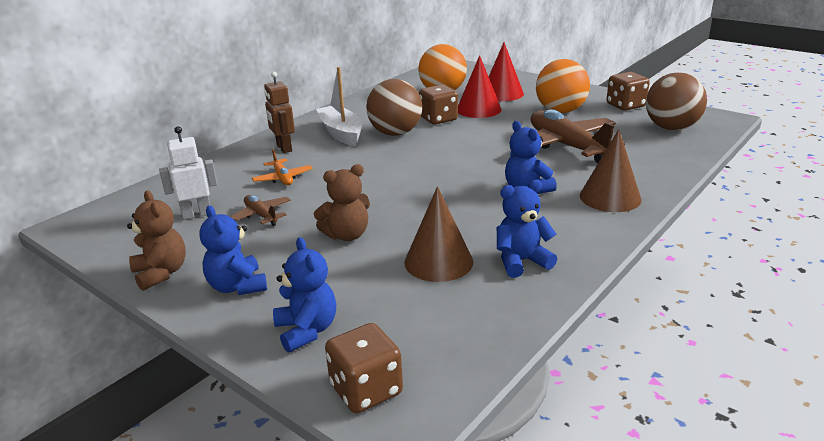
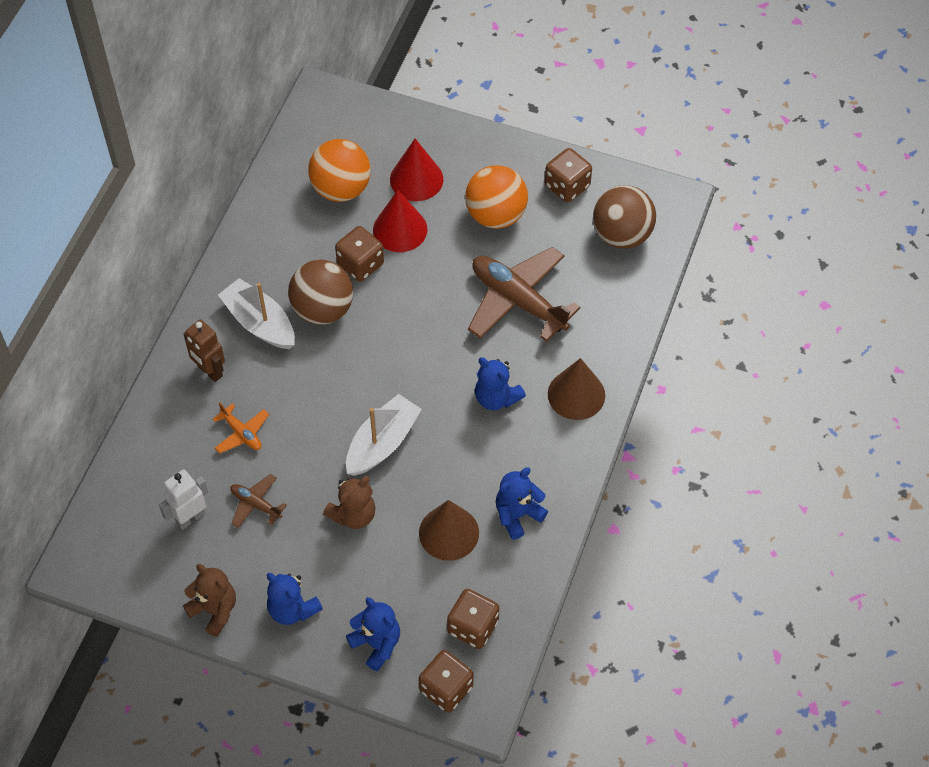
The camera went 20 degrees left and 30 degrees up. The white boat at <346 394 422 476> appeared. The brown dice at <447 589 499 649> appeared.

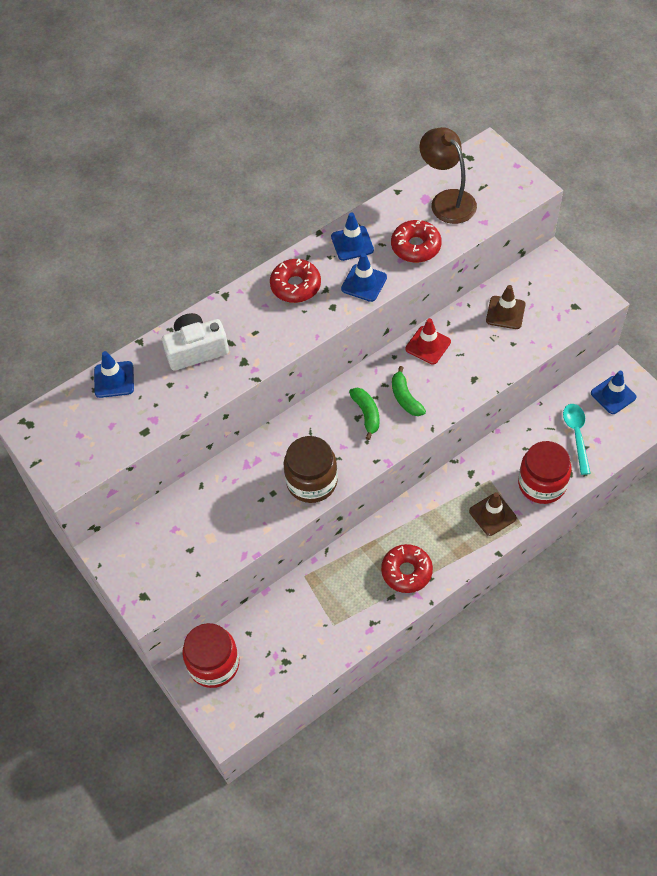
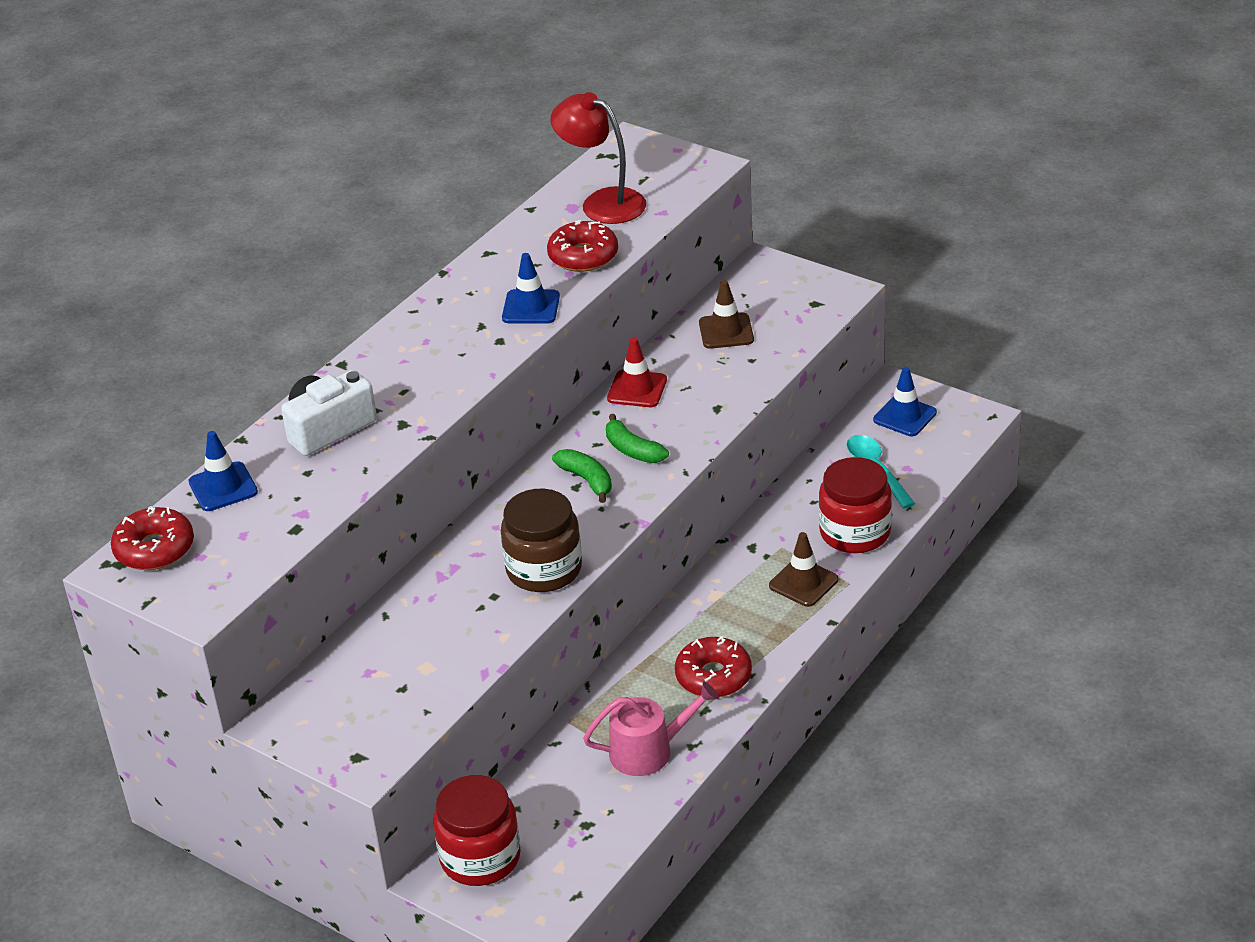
The camera went 20 degrees left and 20 degrees down. The blue traffic cone at <331 213 374 261> disappeared. The pink watering can at <583 682 719 776> appeared. The red donut moved from <270 259 321 303> to <111 506 194 570>. The brown lamp at <420 127 477 224> became the red lamp at <550 92 646 224>.

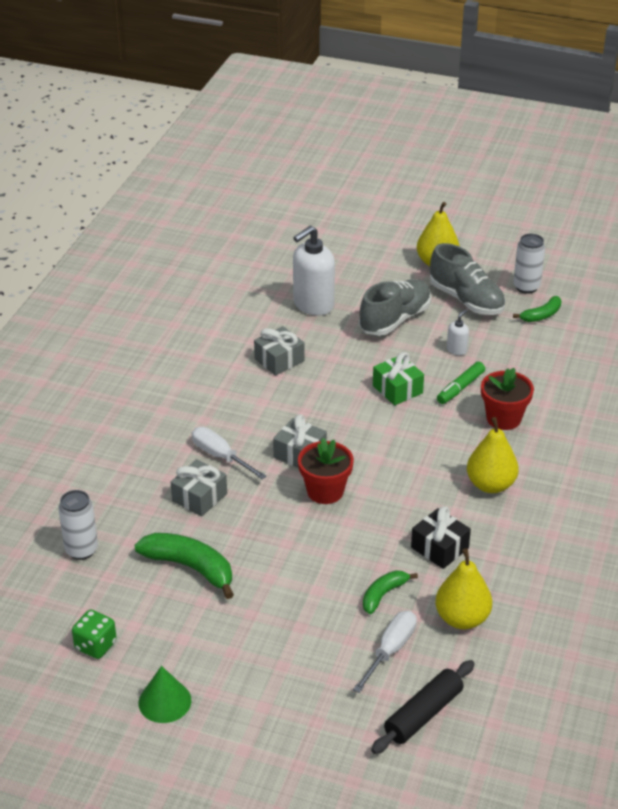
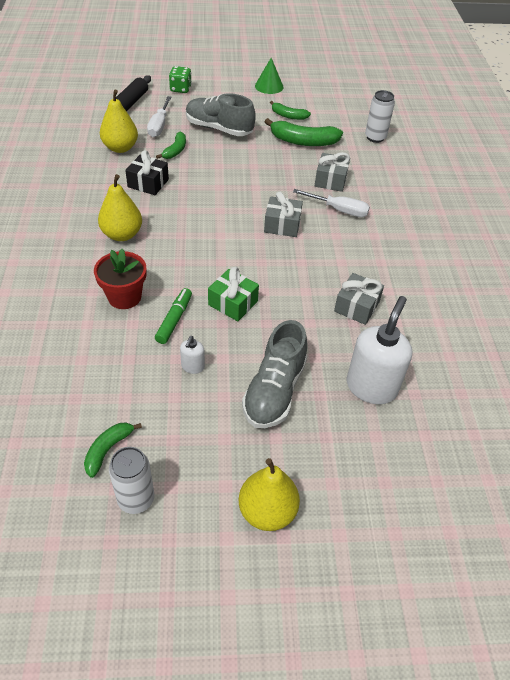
The camera went 155 degrees right and 10 degrees up. The red flower pot at <298 438 354 504> disappeared. The green banana at <270 101 311 120> appeared. The green dice moved from <72 610 117 659> to <169 66 192 93>. The grey shoe moved from <430 243 505 315> to <186 93 256 136>.

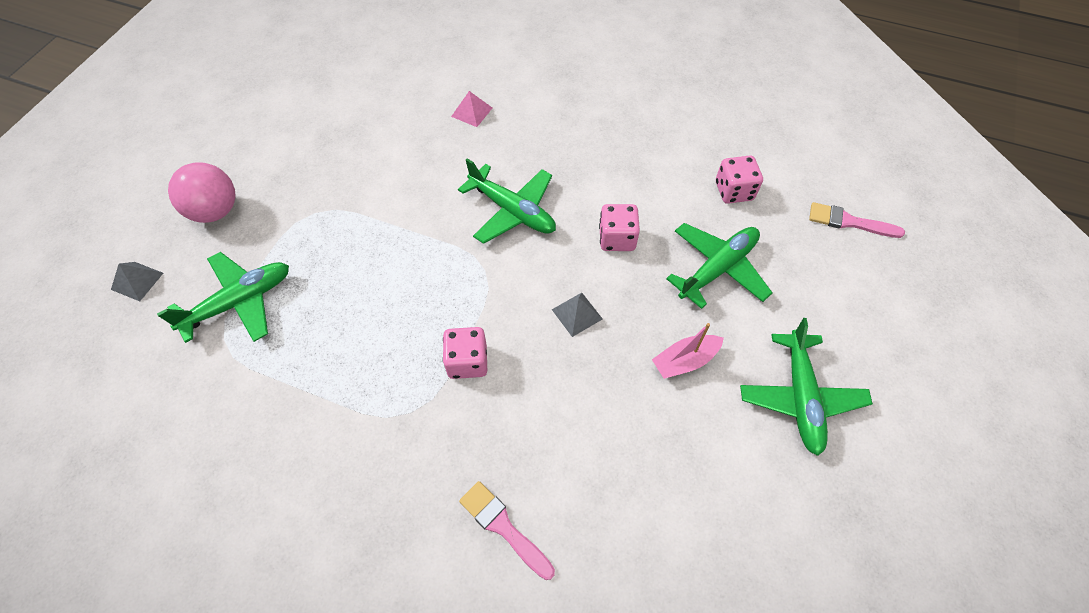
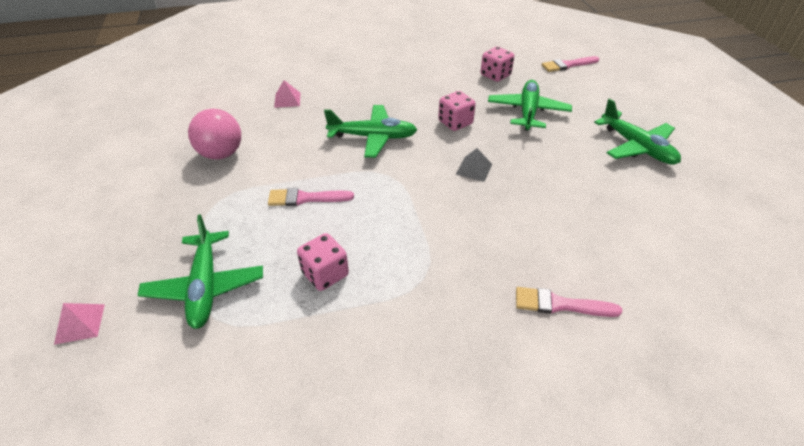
The camera went 35 degrees left and 15 degrees down. The pink boat at <652 323 724 379> disappeared. The pink brush at <268 188 354 206> appeared. The pink ball moved from <168 162 235 223> to <188 109 241 159>. The pink dice moved from <443 327 487 379> to <297 233 349 291>. The grey pyramid at <111 262 163 301> became the pink pyramid at <54 303 105 345>. The green plane at <157 252 289 343> turned 150 degrees clockwise.

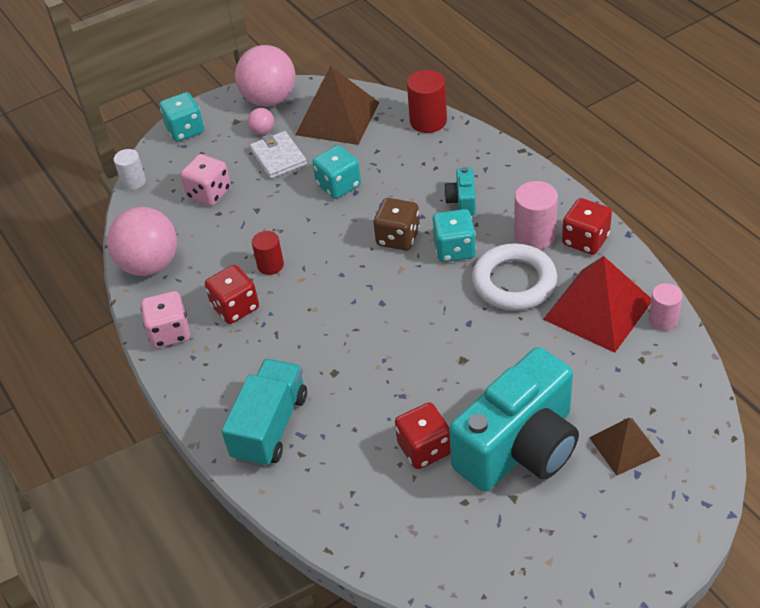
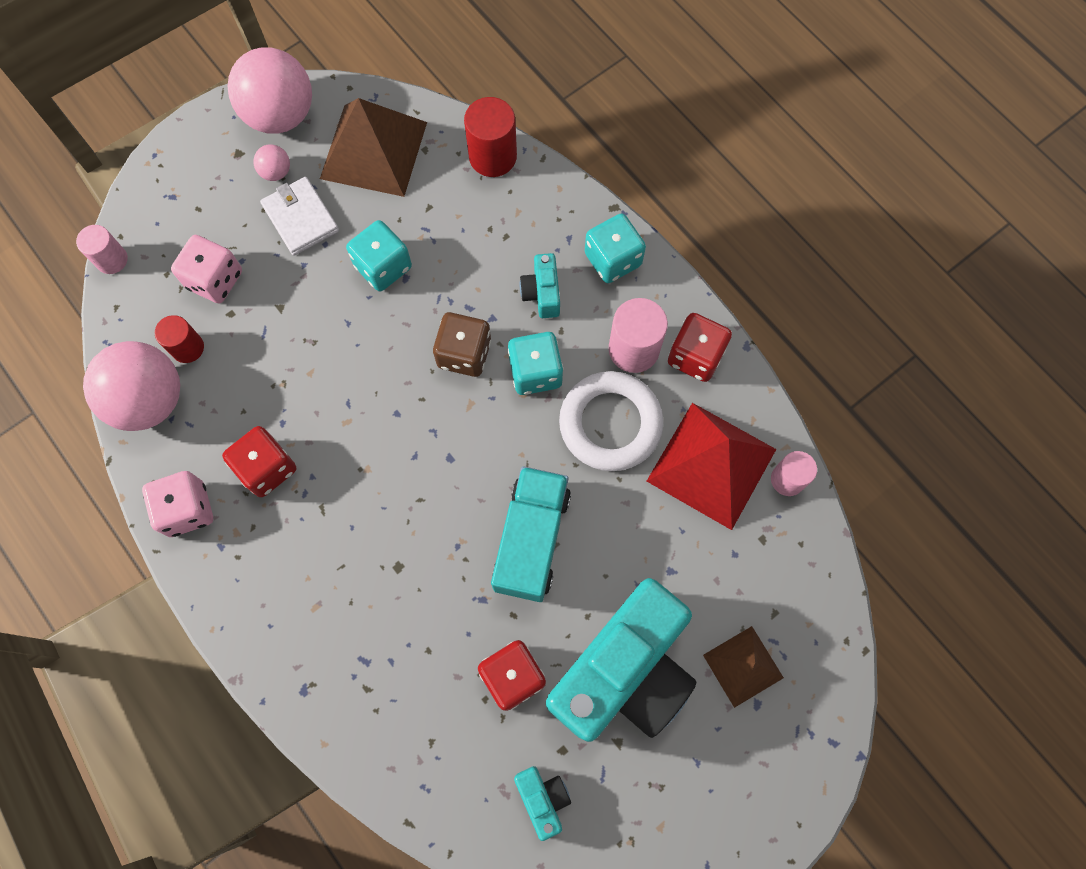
The camera went 10 degrees left and 25 degrees up. The turquoise camera at <514 766 571 841> appeared. The turquoise dice moved from <160 92 204 142> to <585 213 646 283>. The turquoise truck moved from <222 359 307 467> to <491 466 571 602>. The red cylinder moved from <252 231 284 275> to <155 315 204 363>. The white cylinder at <114 149 146 190> became the pink cylinder at <76 225 128 274>.

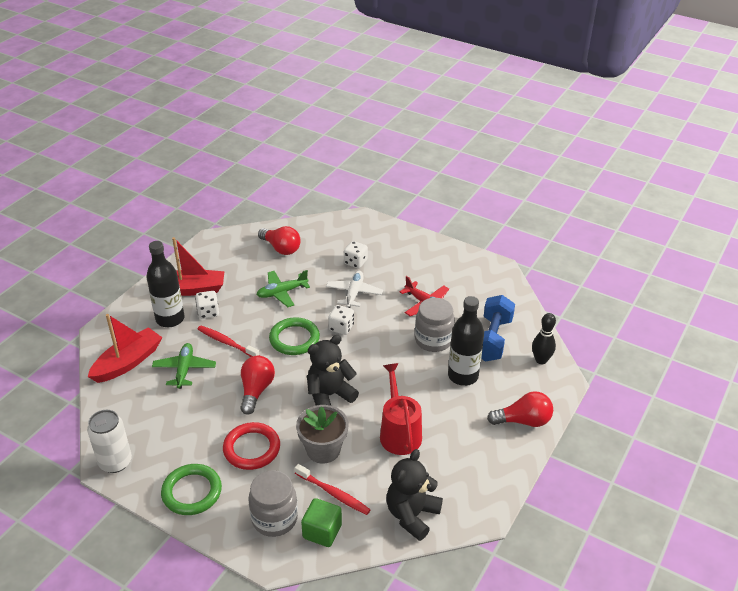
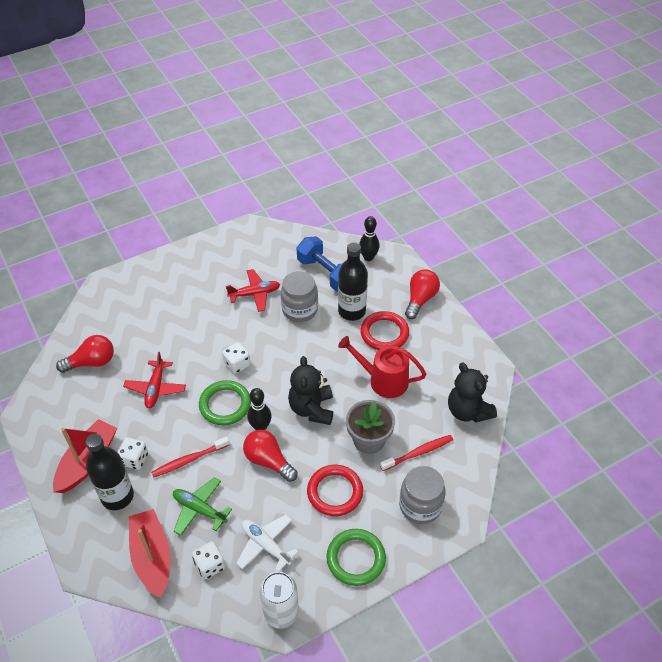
The camera went 60 degrees left and 10 degrees up. The green cube at <301 498 342 547> disappeared. The black bowling pin at <248 388 271 430> appeared. The red ring at <360 311 409 350> appeared. The white plane moved from <326 271 383 308> to <236 515 298 572>. The white dice moved from <344 241 368 268> to <192 541 225 579>. The green plane at <256 270 310 307> became the red plane at <123 352 186 408>.

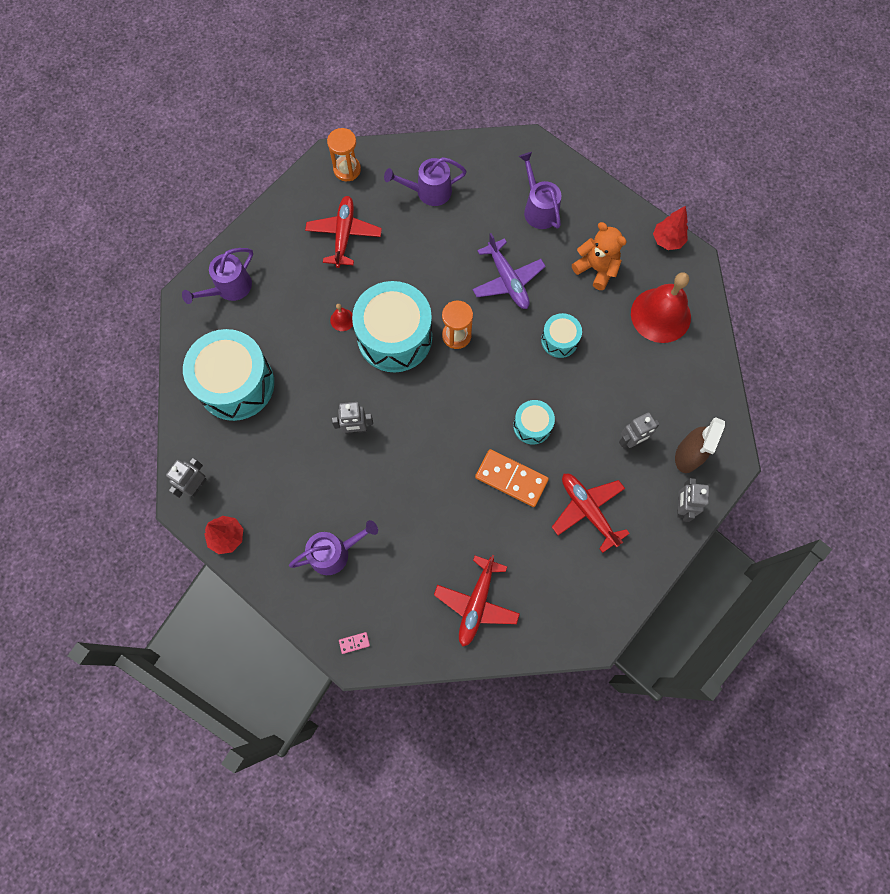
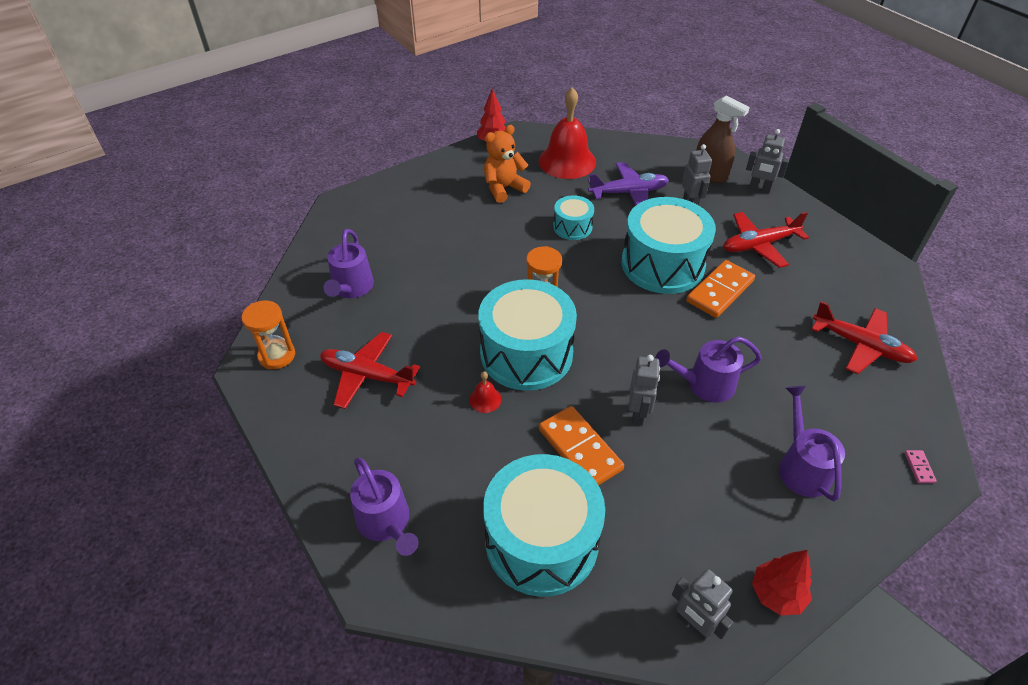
The camera went 75 degrees left and 25 degrees down. The orange domino at <539 406 624 486> appeared. The purple plane moved from <472 233 546 309> to <588 162 669 205>. The purple watering can moved from <519 152 562 229> to <655 336 762 403>. The turquoise drum at <513 400 555 445> changed to 2.02 times the size.

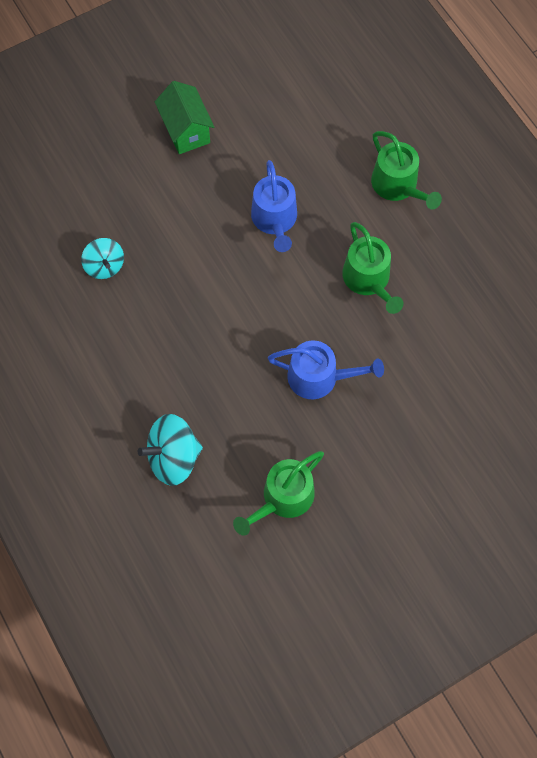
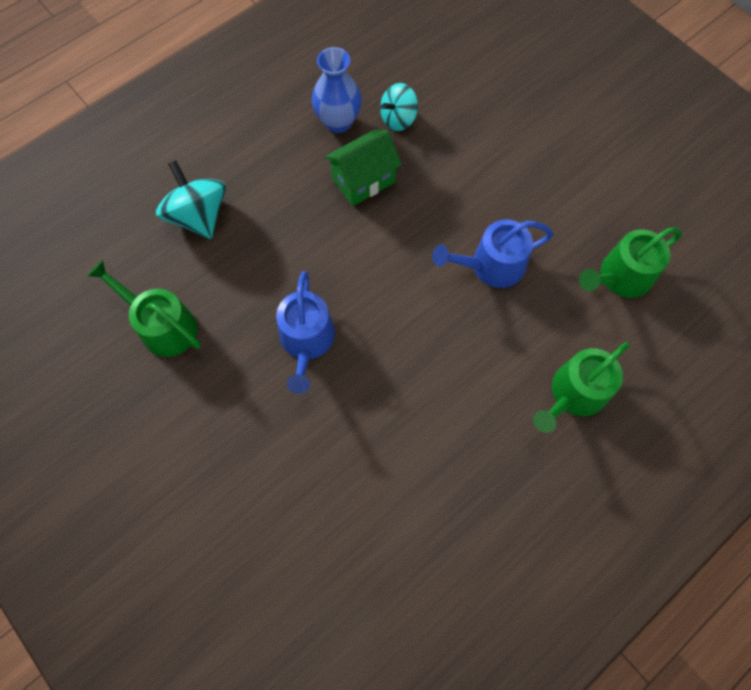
The camera went 80 degrees right and 0 degrees up. The blue vase at <312 47 362 133> appeared. The green house moved from <155 81 214 154> to <325 130 402 206>. The green watering can moved from <342 222 403 314> to <579 227 682 298>.

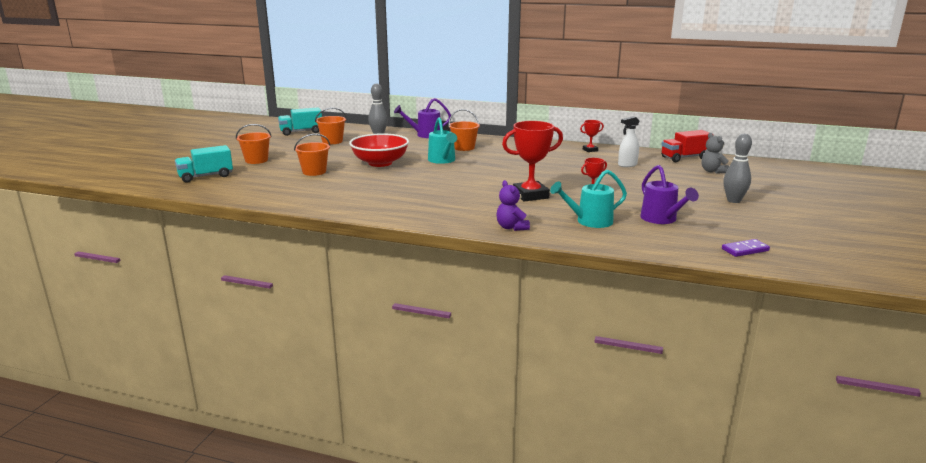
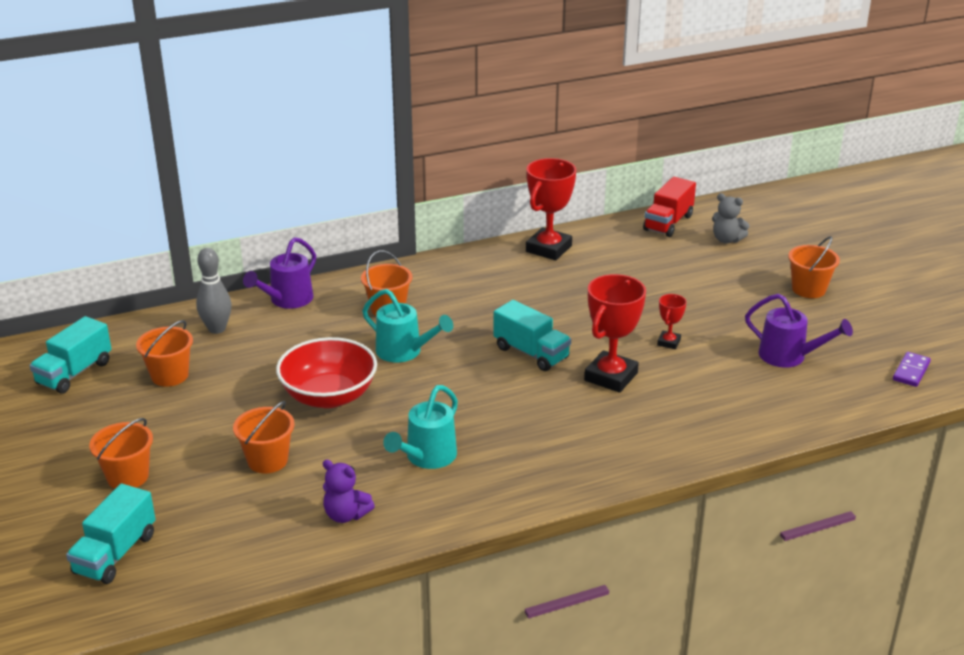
The camera went 40 degrees left and 10 degrees up. The white spray bottle at <618 116 639 167> disappeared. The turquoise truck at <493 300 571 371> appeared. The purple teddy bear moved from <497 180 530 231> to <323 460 375 523>. The turquoise watering can moved from <550 170 627 228> to <383 385 458 469>. The grey bowling pin at <723 134 752 203> was replaced by the orange bucket at <788 236 840 298>. The red trophy at <580 120 604 152> changed to 2.01 times the size.

